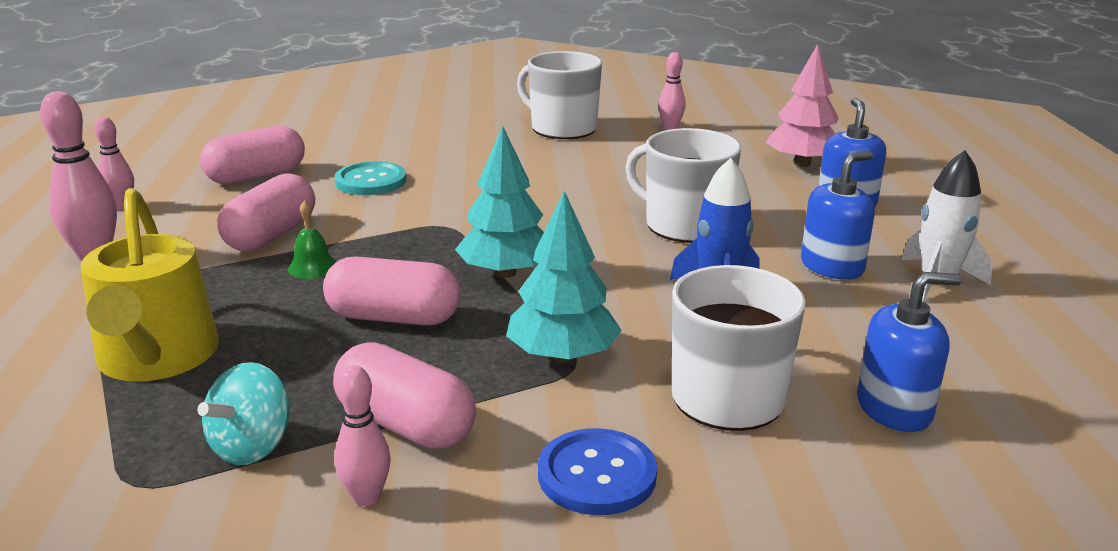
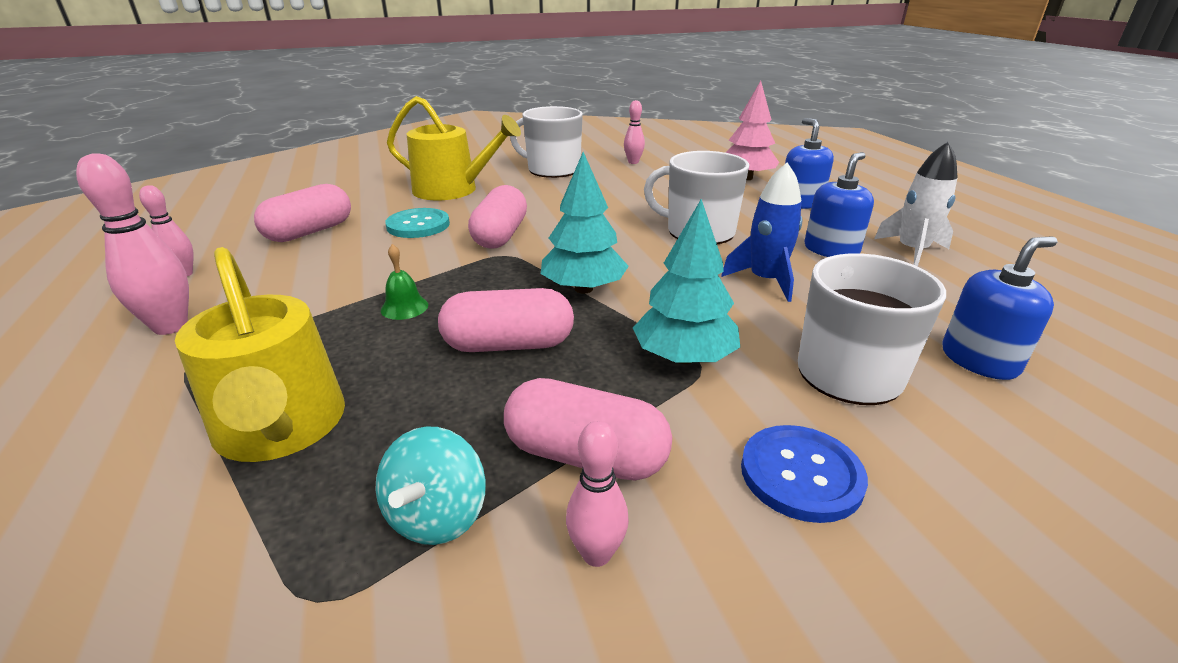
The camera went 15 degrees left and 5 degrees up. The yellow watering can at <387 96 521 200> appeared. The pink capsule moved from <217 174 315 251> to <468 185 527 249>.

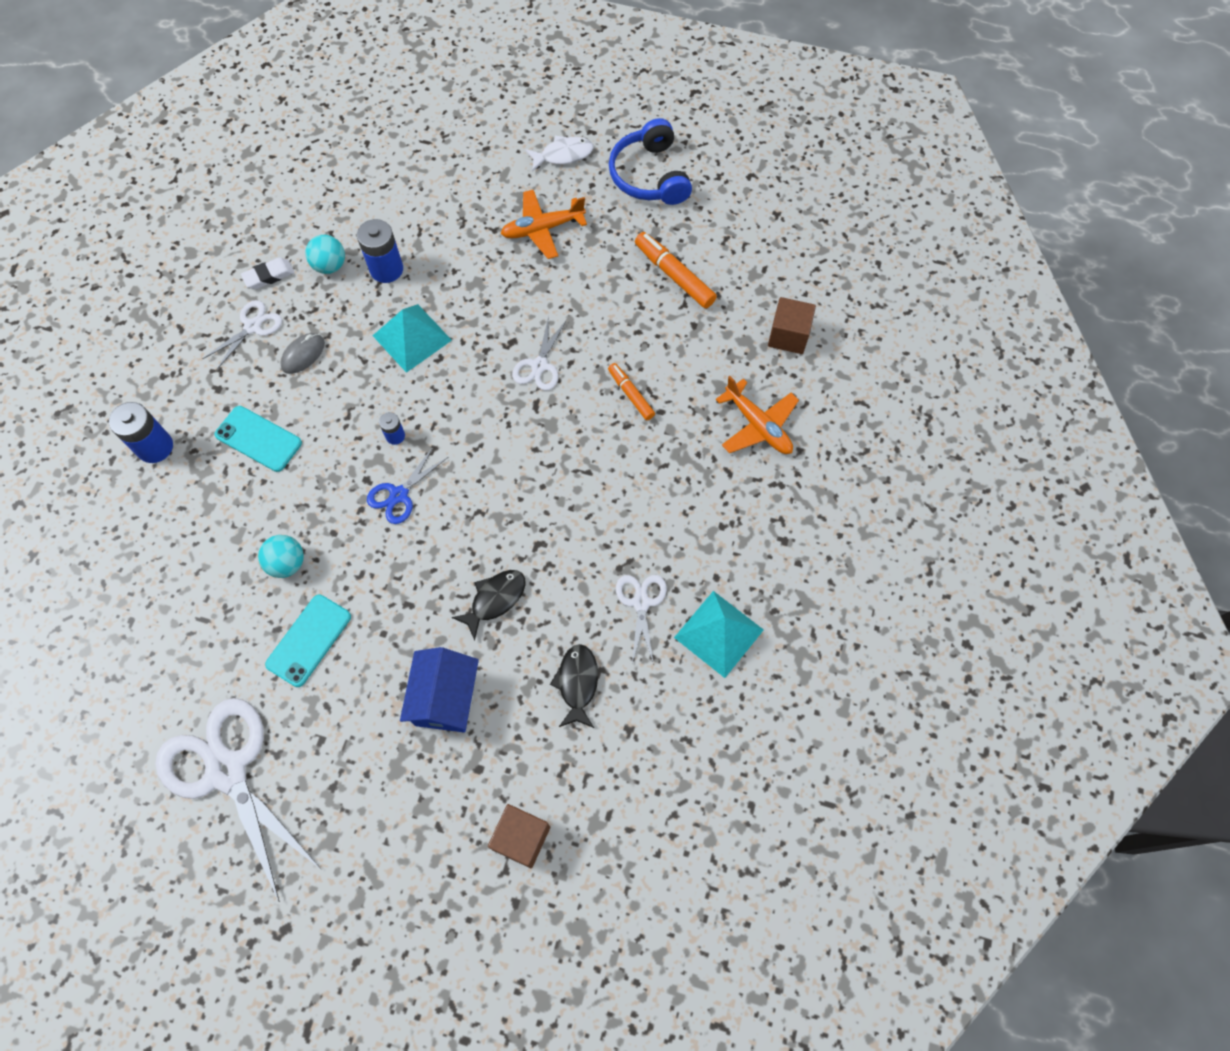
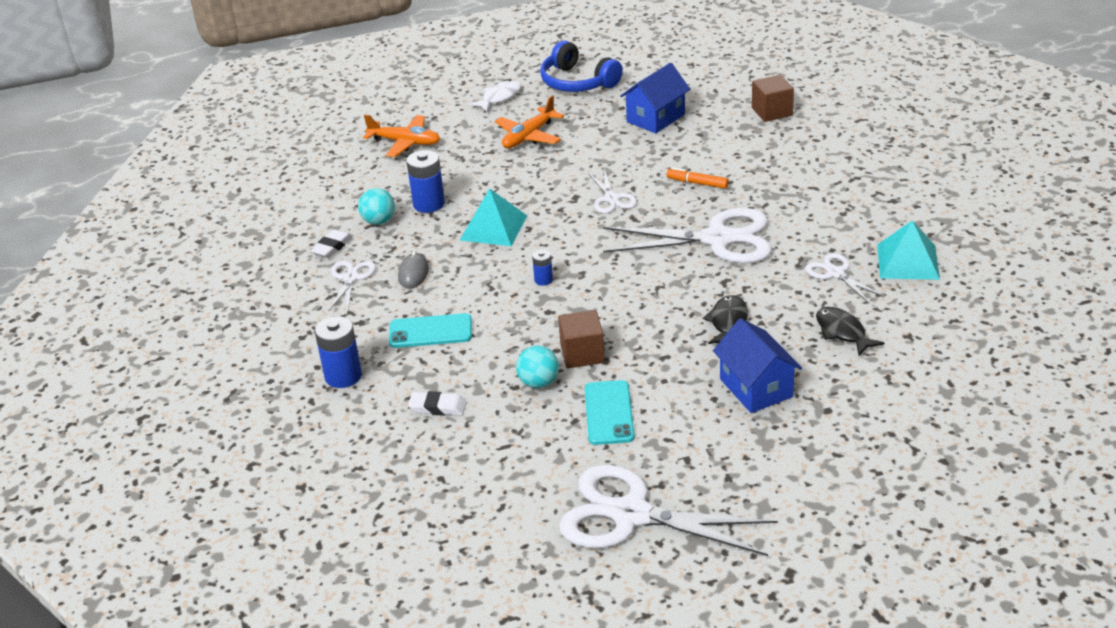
The camera went 30 degrees left and 30 degrees down. The blue scissors at <367 446 448 524> disappeared. The white eraser at <408 391 466 416> appeared. The white scissors at <603 208 772 263> appeared. The brown cube moved from <488 804 550 868> to <558 310 605 368>. The orange plane moved from <716 376 799 454> to <363 115 440 157>. The orange marker at <635 232 717 309> was replaced by the blue house at <620 63 690 133>.

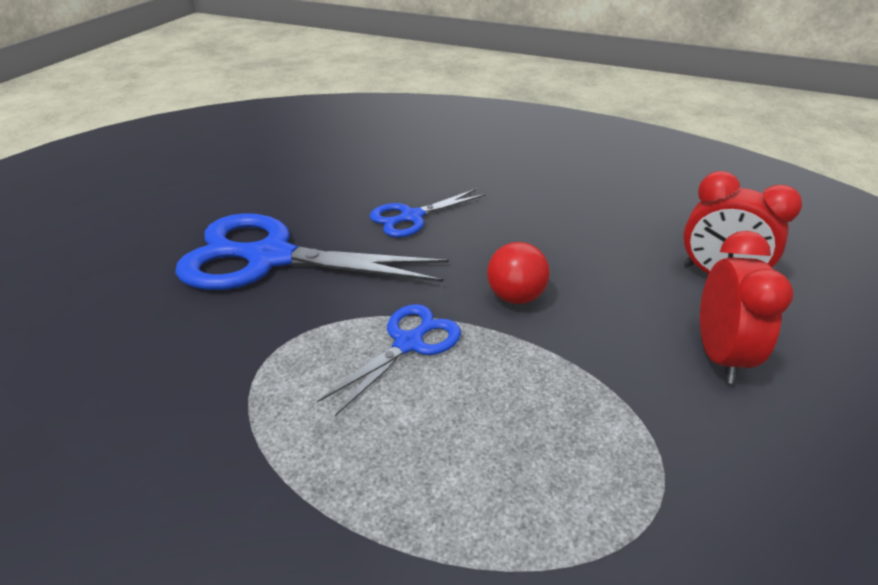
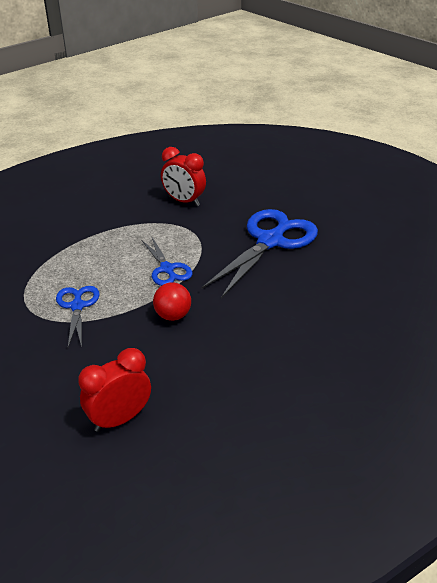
The camera went 115 degrees right and 0 degrees up. The blue scissors moved from <370 189 486 237> to <56 286 100 347>. The red clock moved from <700 231 794 384> to <161 147 206 206>.

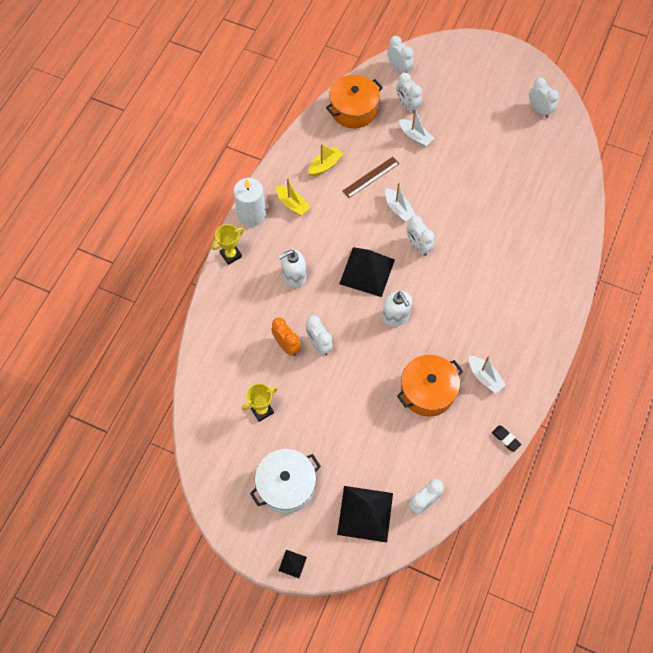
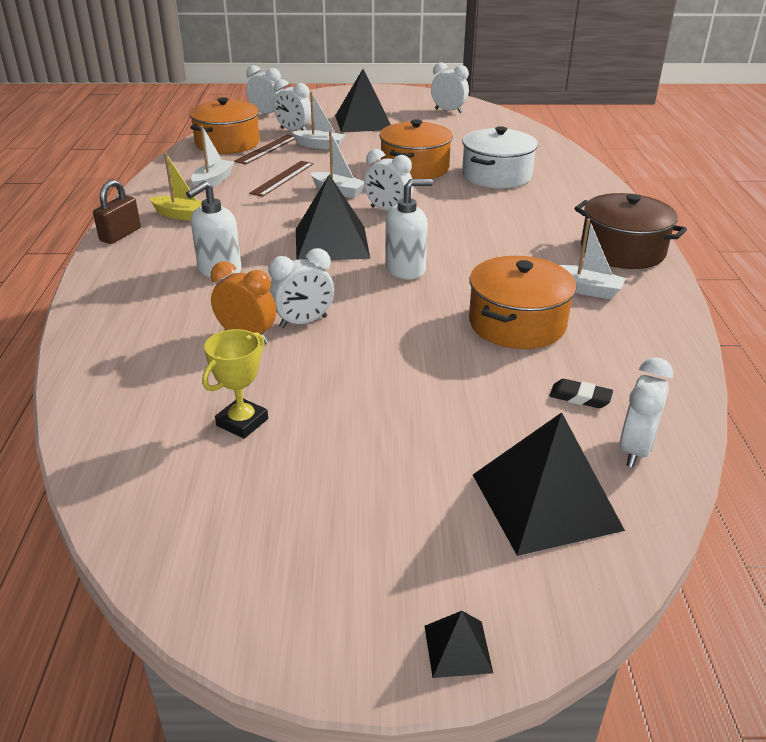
The camera went 25 degrees left and 30 degrees down. The yellow trophy at <211 224 244 265> disappeared. The brown ruler at <234 134 295 164> appeared. The black pyramid at <335 69 391 133> appeared. The orange pot at <379 119 453 179> appeared. The brown pot at <574 193 687 269> appeared. The white pot moved from <250 449 321 514> to <462 126 538 188>. The black eraser moved from <492 425 522 452> to <549 379 613 408>. The white candle at <233 178 266 227> was replaced by the brown padlock at <93 180 141 244>. The yellow boat at <308 144 343 176> became the white boat at <191 126 234 191>. The white clock at <306 315 333 356> turned 60 degrees counterclockwise. The white soap dispenser at <382 291 412 327> turned 60 degrees counterclockwise.

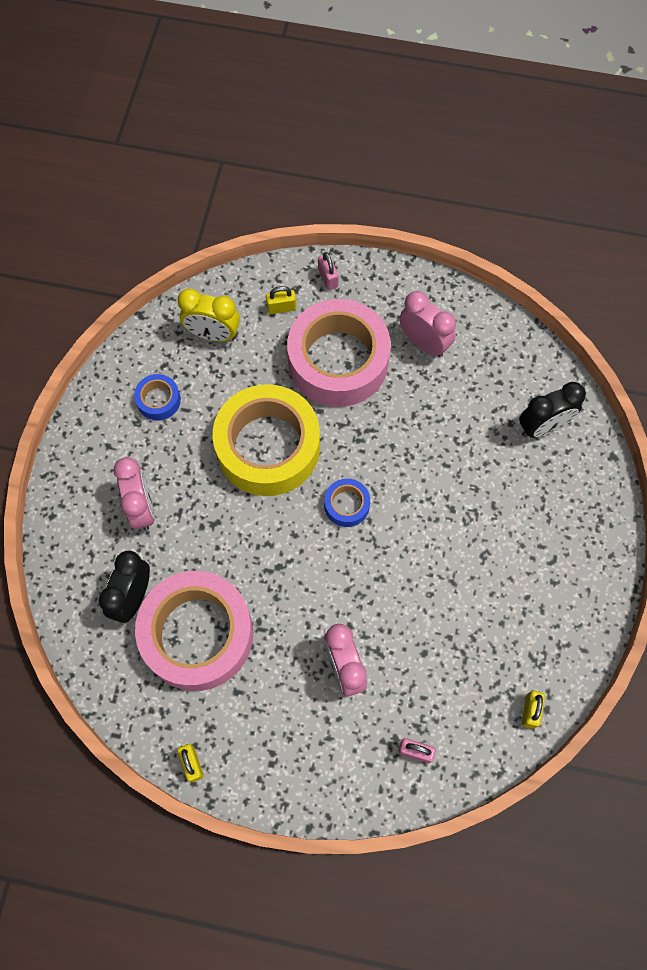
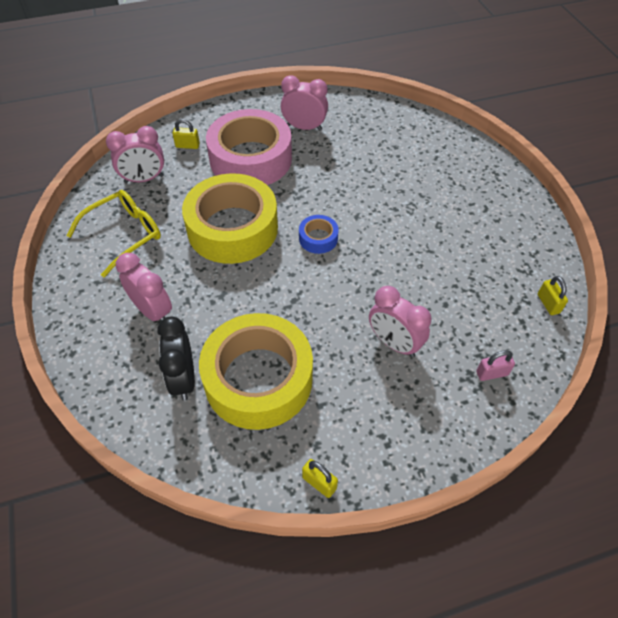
The camera went 30 degrees left and 15 degrees down. The pink padlock at <318 252 339 290> disappeared. The black clock at <519 382 586 438> disappeared. The blue tape at <134 374 181 421> was replaced by the yellow glasses at <67 190 161 277>. The pink tape at <135 571 253 691> became the yellow tape at <199 313 313 430>. The yellow clock at <177 289 240 342> became the pink clock at <106 126 164 183>. The yellow padlock at <266 286 296 314> turned 45 degrees clockwise.

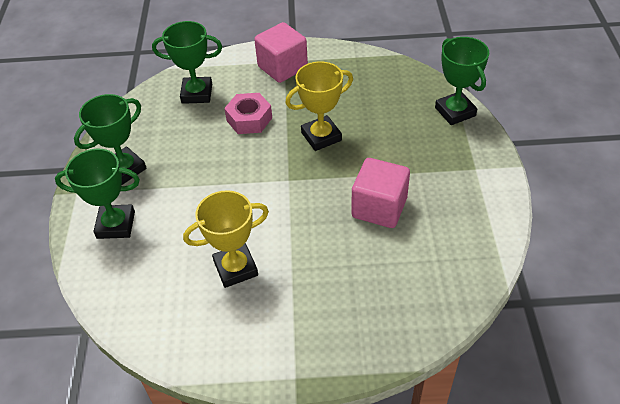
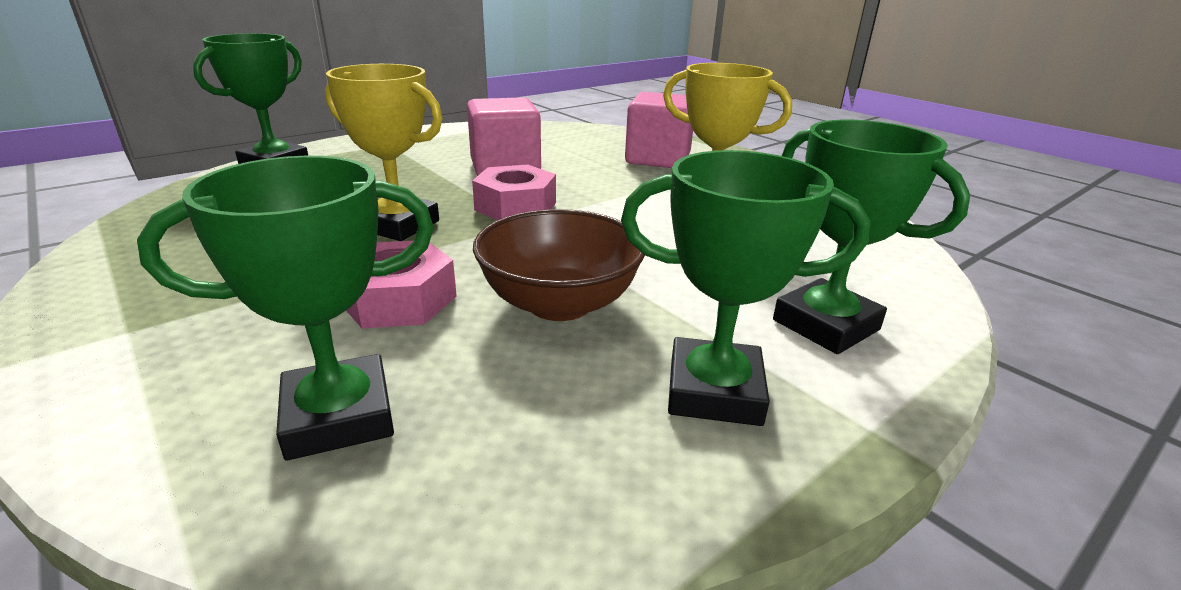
The camera went 130 degrees left and 20 degrees down. The pink nut at <472 165 556 220> appeared. The brown bowl at <473 209 645 321> appeared. The pink cube moved from <254 22 308 83> to <625 92 693 168>. The green trophy at <152 21 222 104> turned 75 degrees counterclockwise.

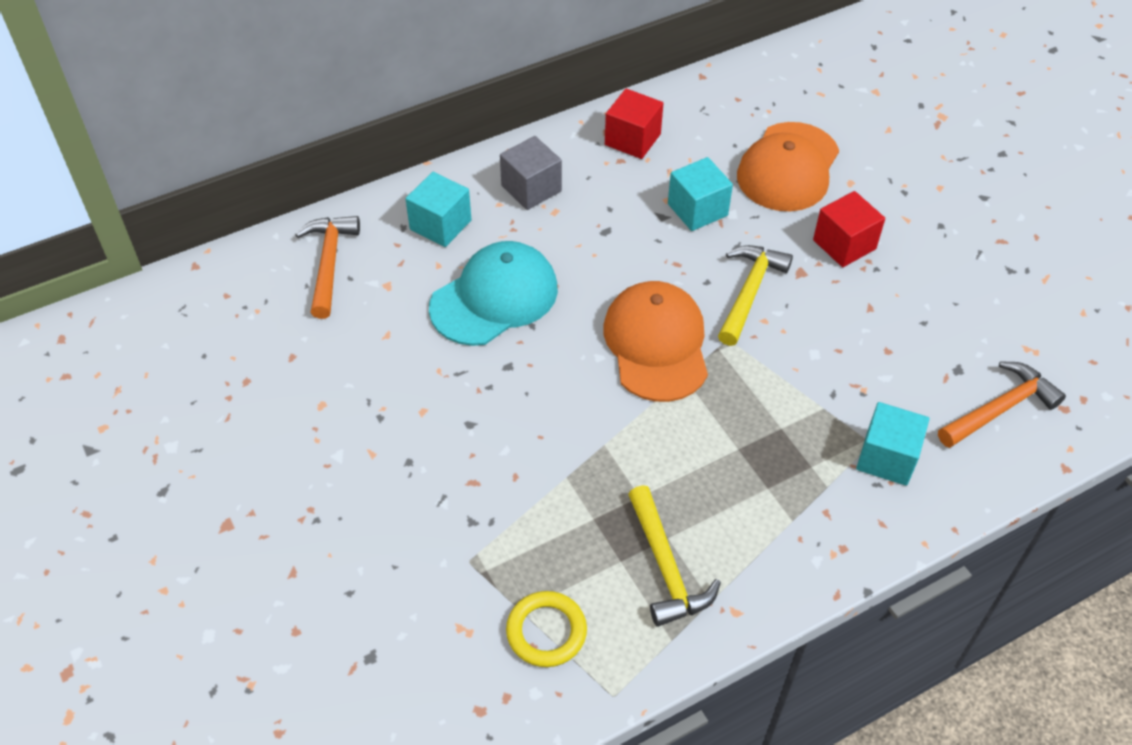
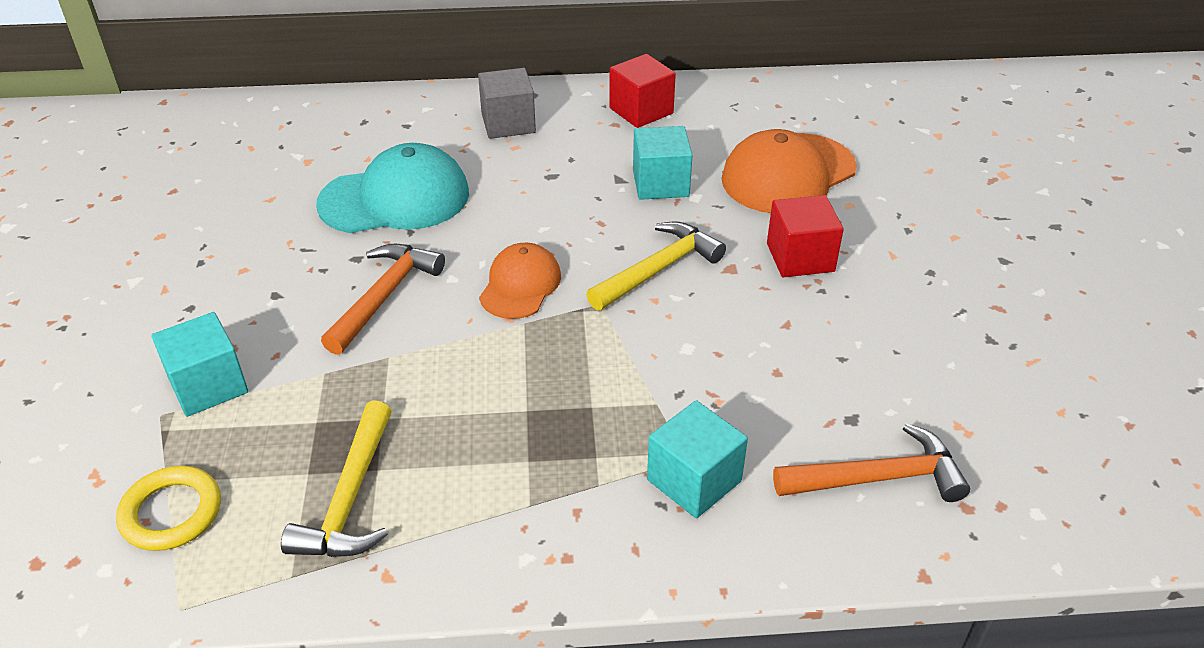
The camera went 25 degrees right and 10 degrees down. The orange hammer moved from <295 216 360 319> to <321 244 445 355>. The turquoise cube moved from <406 172 472 247> to <151 312 248 417>. The orange cap at <603 281 708 402> changed to 0.61 times the size.

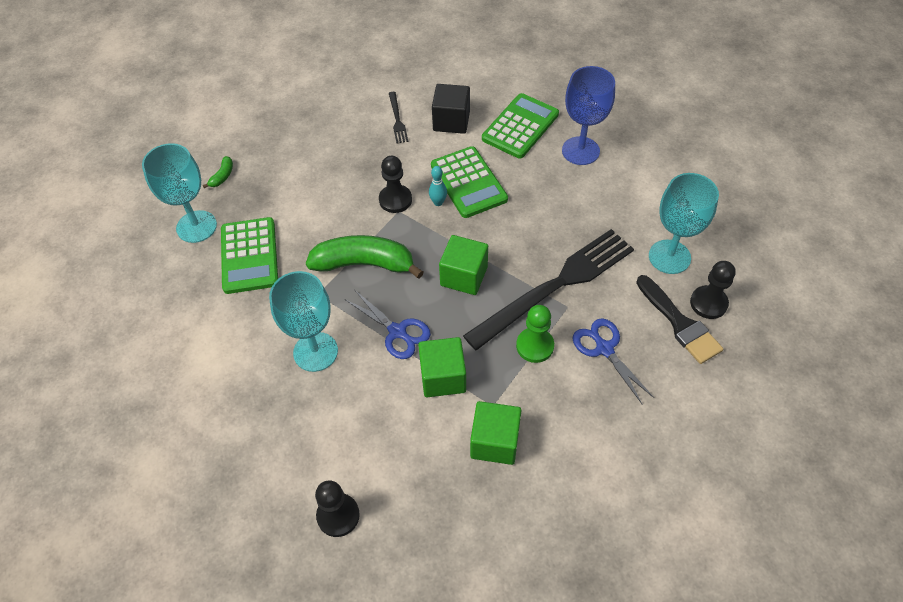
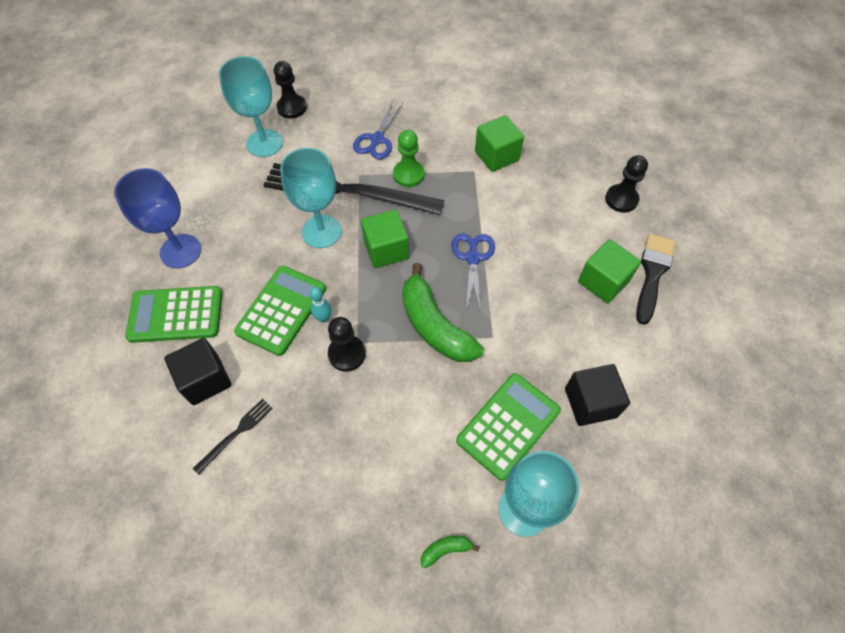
The camera went 130 degrees left and 5 degrees up. The black cube at <565 364 630 426> appeared. The turquoise goblet moved from <269 271 338 372> to <280 148 342 248>. The green cube moved from <418 337 466 397> to <578 239 641 303>. The black brush moved from <636 275 723 364> to <636 233 675 325>.

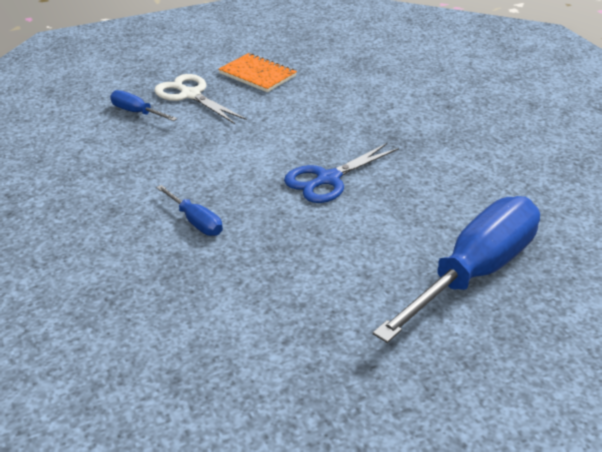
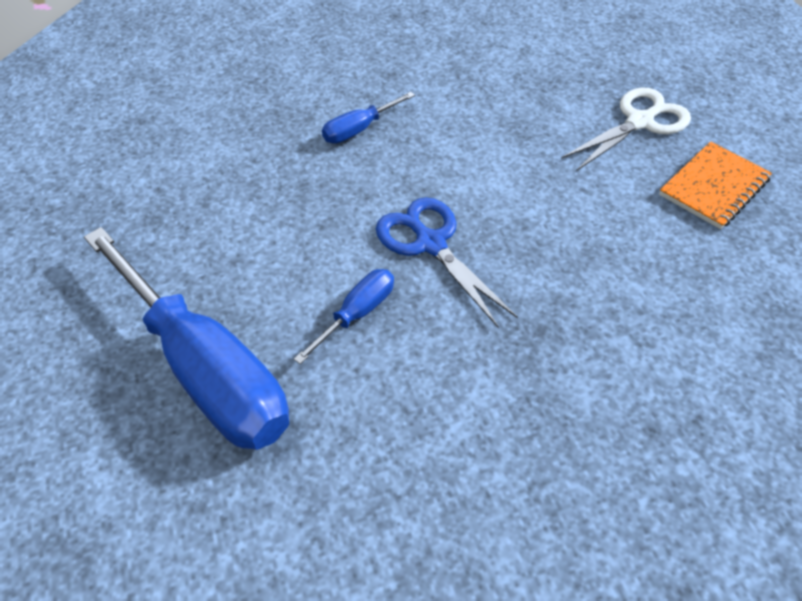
The camera went 95 degrees right and 15 degrees up. The blue screwdriver moved from <110 90 177 121> to <294 269 394 364>.

